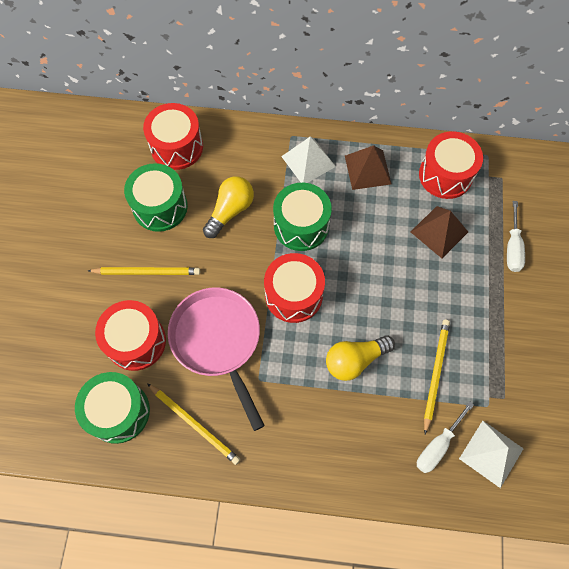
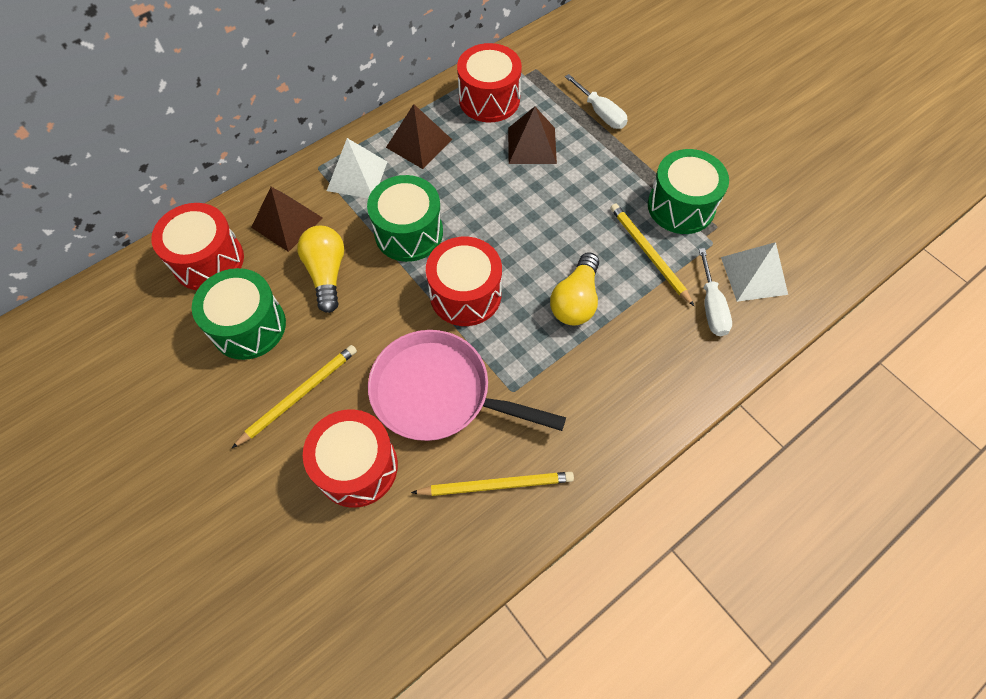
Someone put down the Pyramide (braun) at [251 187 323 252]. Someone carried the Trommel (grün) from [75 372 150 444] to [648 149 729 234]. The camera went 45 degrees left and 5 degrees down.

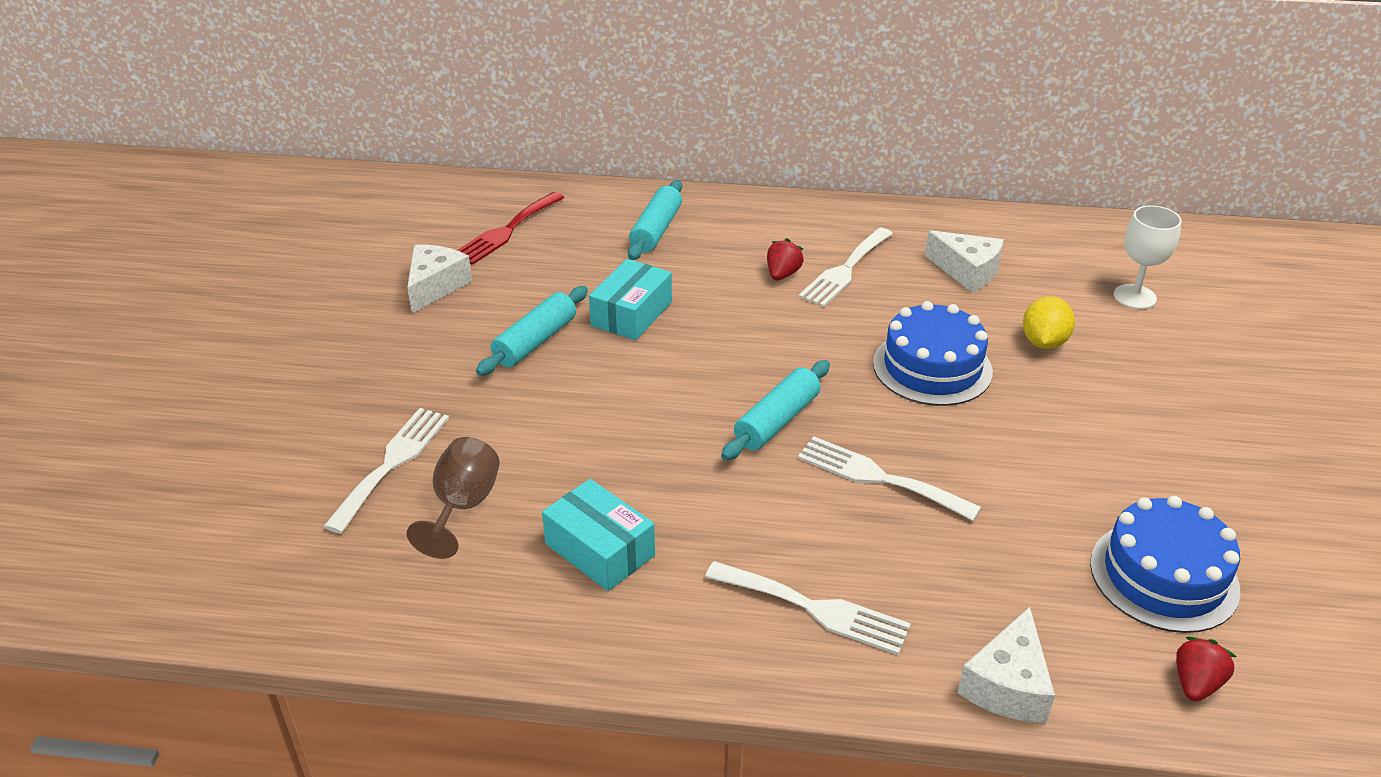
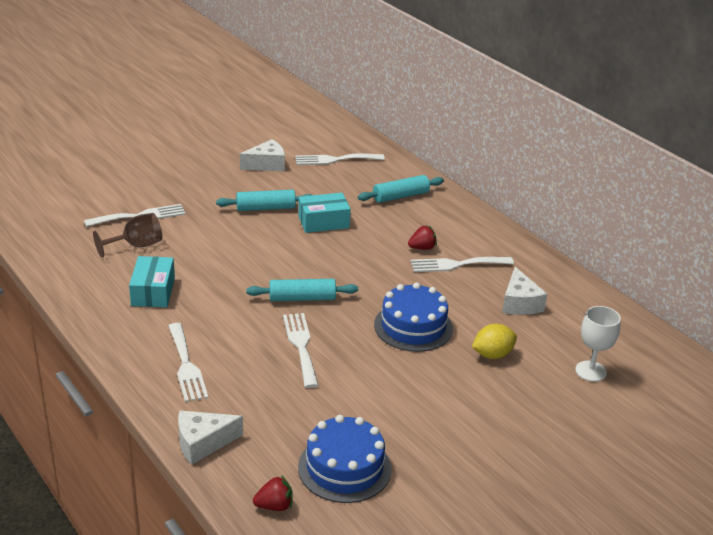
Someone repainted the Gabel (rot) at [457 192 564 265], which became the Gabel (weiß) at [295 153 385 165]. The camera went 45 degrees right and 5 degrees down.

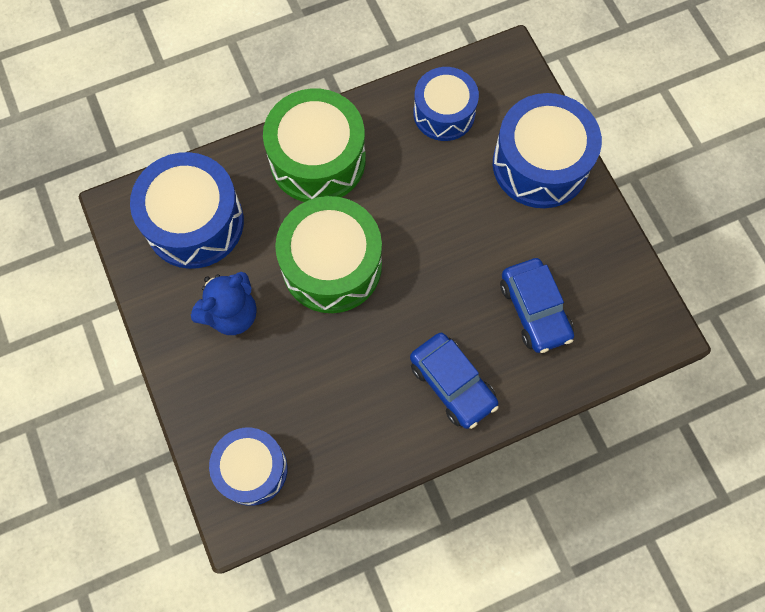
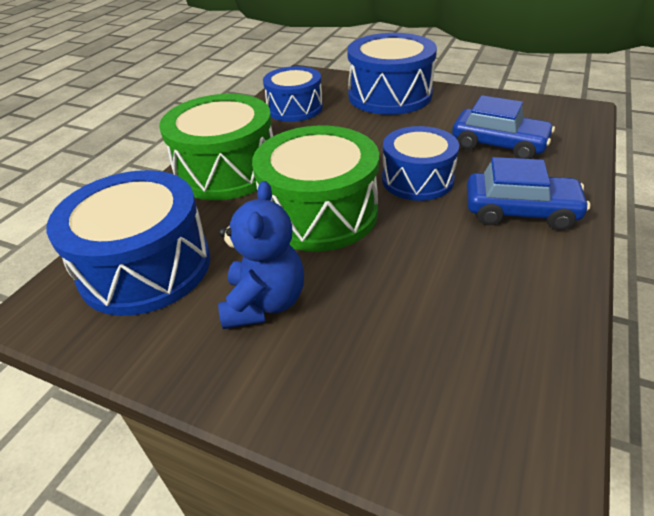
Someone carried the Trommel (blau) from [209 428 288 506] to [382 126 459 201]. The camera went 40 degrees left and 30 degrees down.

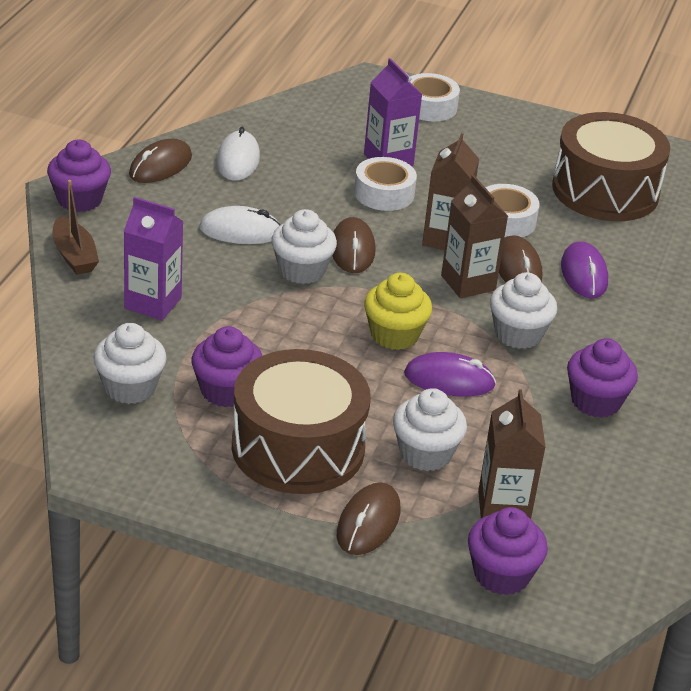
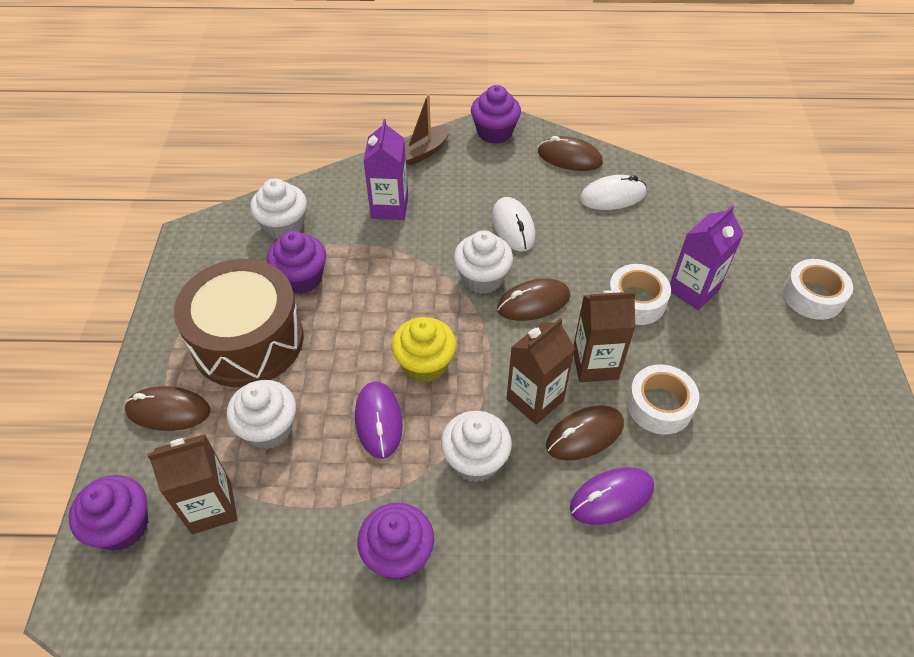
Someone took away the Trommel (braun) at [552 112 670 221]. The camera went 75 degrees right and 15 degrees up.

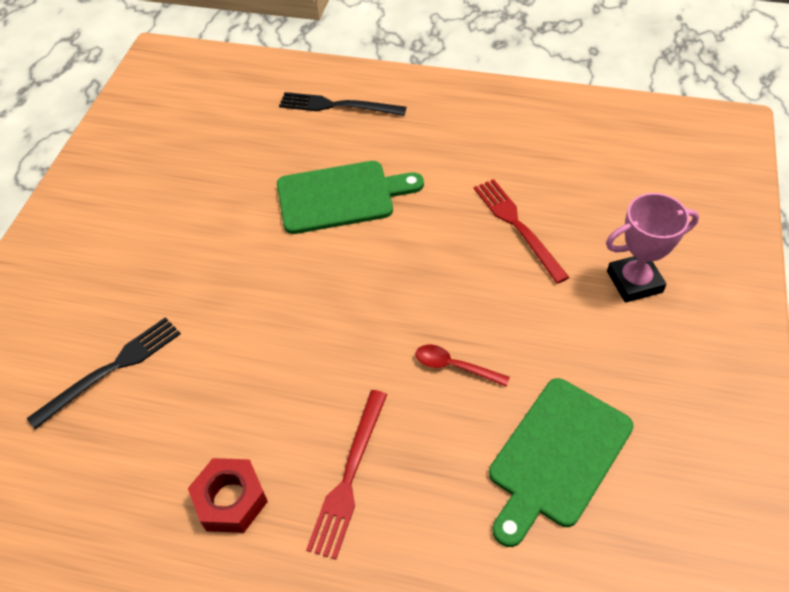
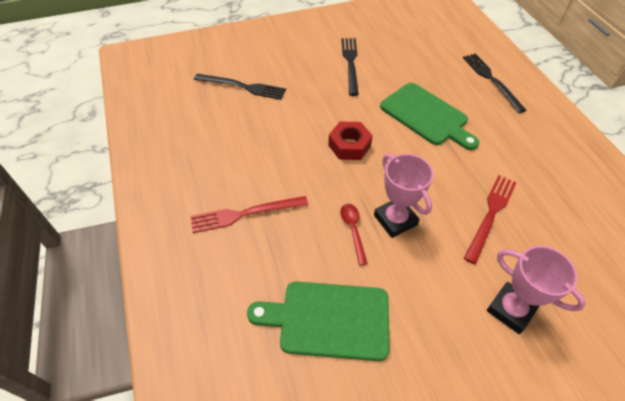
Someone carried the Sechskantmutter (rot) from [188 458 268 533] to [328 121 373 160]. Someone put down the Gabel (schwarz) at [341 38 359 96]. Someone put down the Pokal (rosa) at [374 153 434 238]. The camera went 55 degrees right and 0 degrees up.

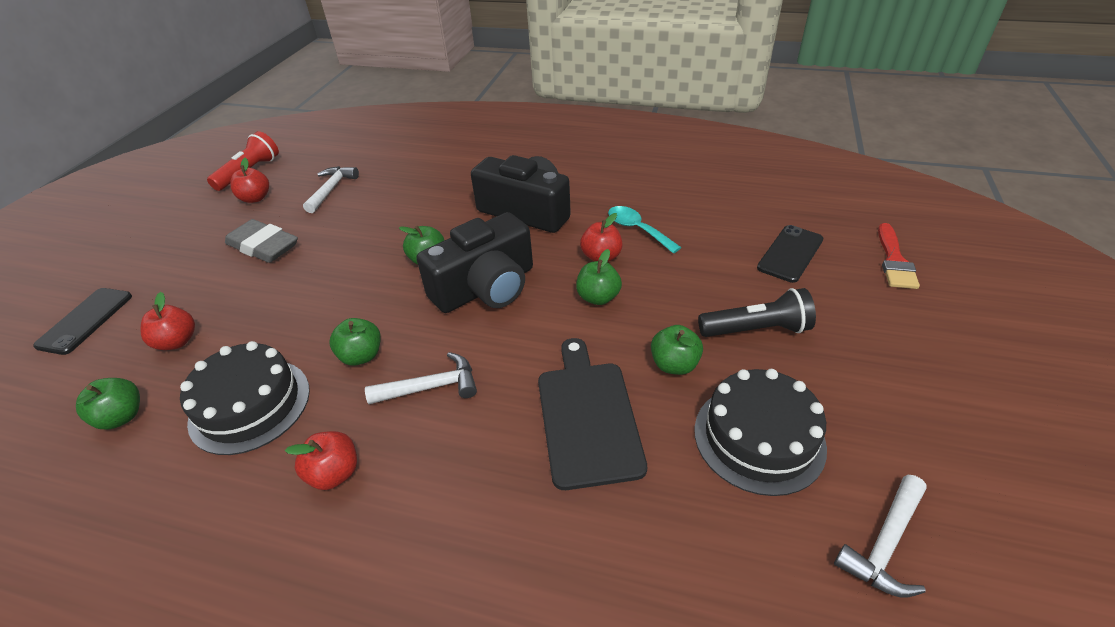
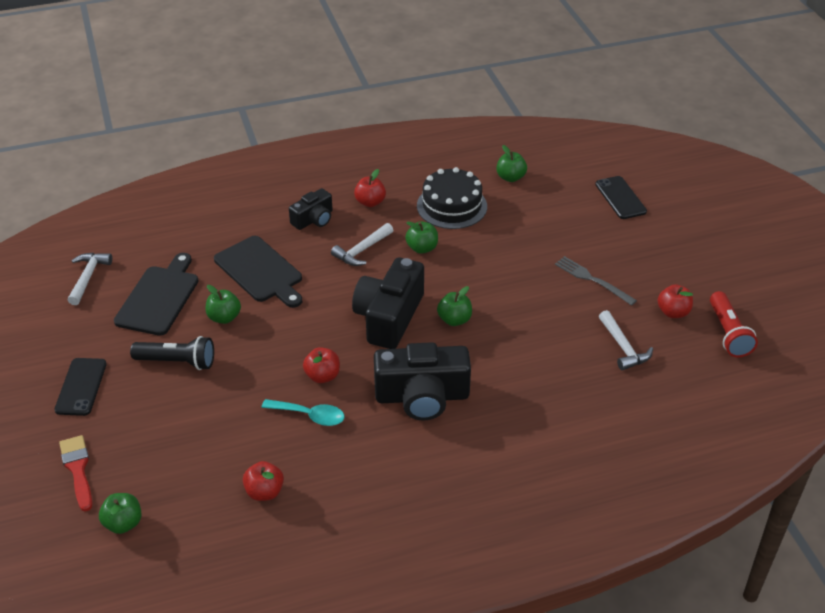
Someone carried the Handy (schwarz) from [757 225 823 283] to [54 358 107 416]. Someone carried the Apfel (grün) from [576 249 622 305] to [99 493 142 534]. Someone swapped the Kuchen (schwarz) at [694 369 827 496] for the Schneidebrett (schwarz) at [114 253 198 336]. Someone rotated the Taschenlampe (schwarz) at [698 288 816 337] by 135 degrees counterclockwise. Someone carried the Apfel (rot) from [140 292 195 350] to [243 461 284 501]. Someone put down the Kamera (schwarz) at [289 188 333 230]. Someone swapped the Radiergummi (grau) at [225 219 298 263] for the Gabel (grau) at [555 256 637 306]. The camera went 145 degrees right and 0 degrees up.

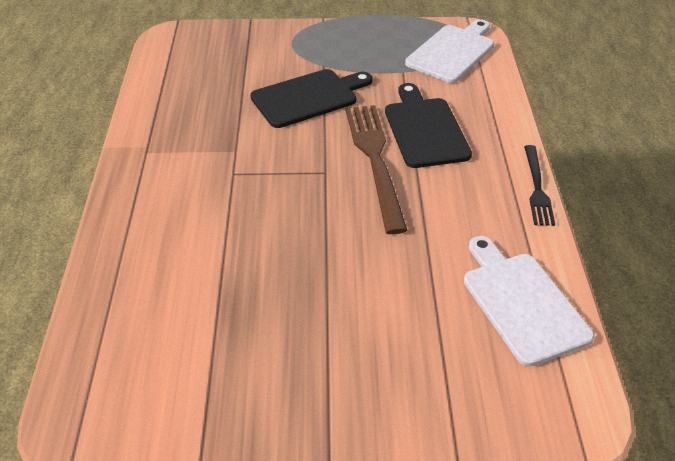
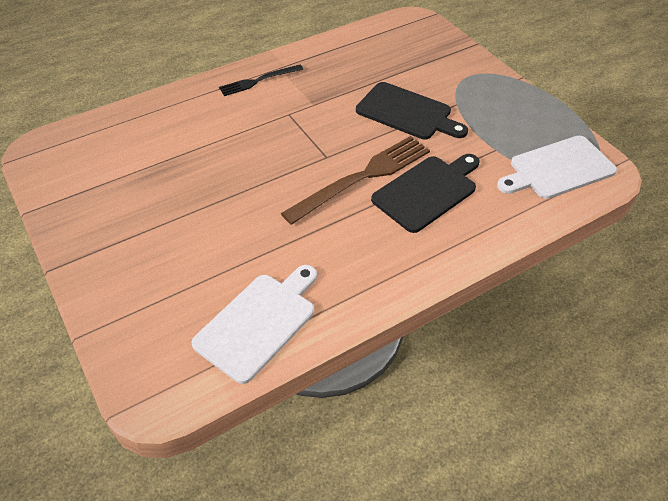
Someone carried the Gabel (schwarz) from [524 145 555 226] to [219 65 303 96]. Someone rotated the Schneidebrett (weiß) at [405 19 494 83] by 150 degrees clockwise. The camera went 60 degrees right and 5 degrees up.

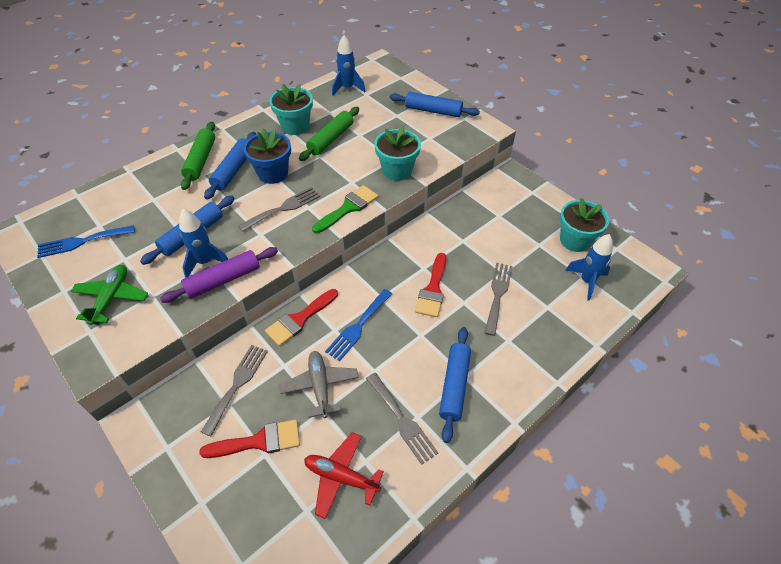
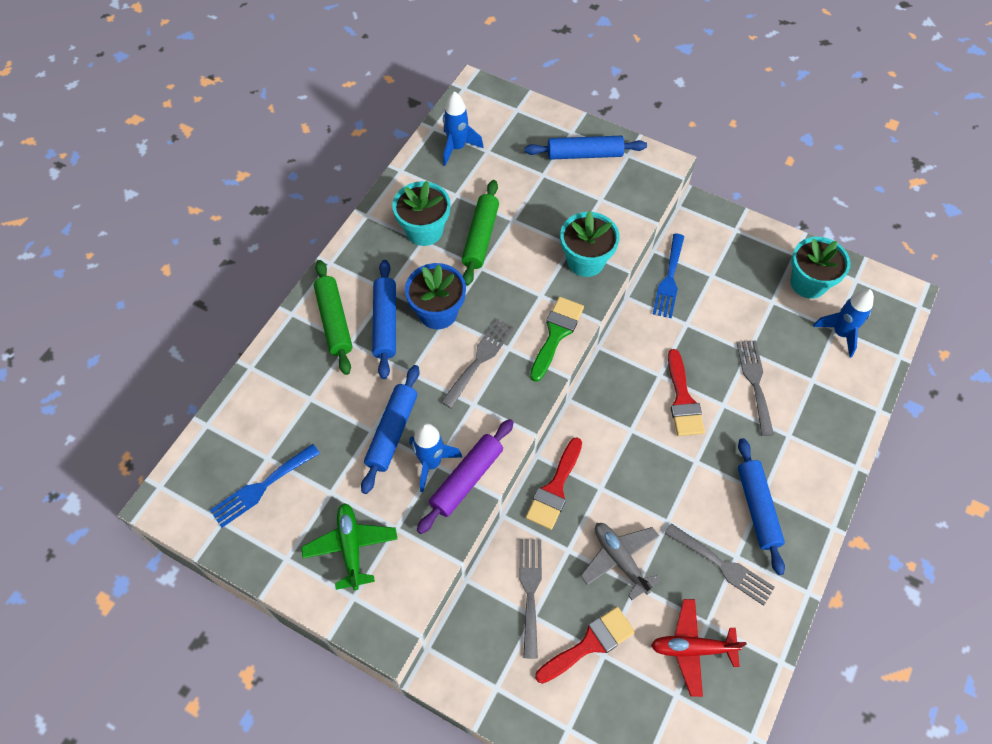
Someone carried the Gabel (blau) from [325 289 392 361] to [653 234 684 318]. The camera went 20 degrees left and 10 degrees up.

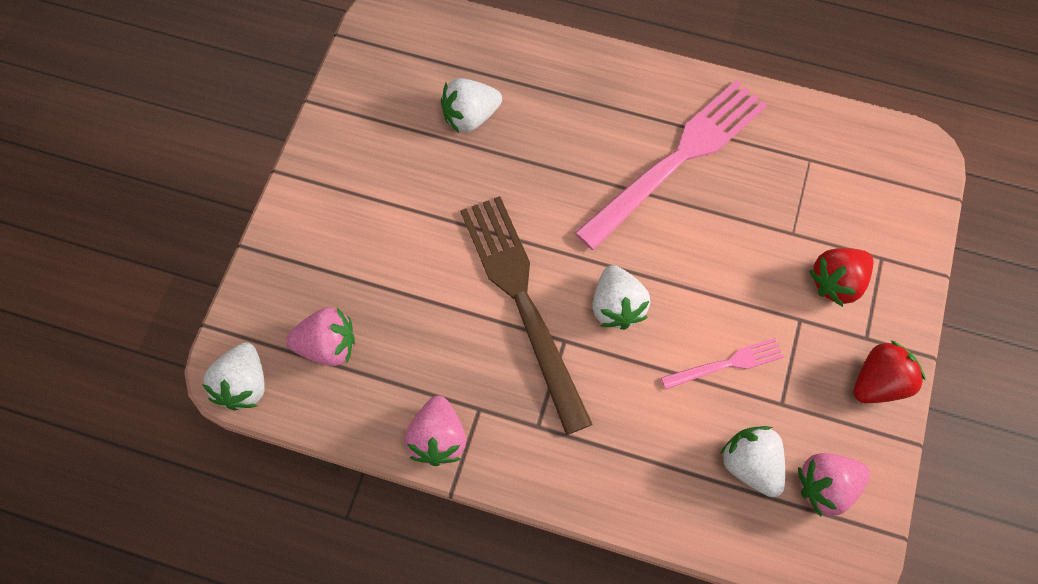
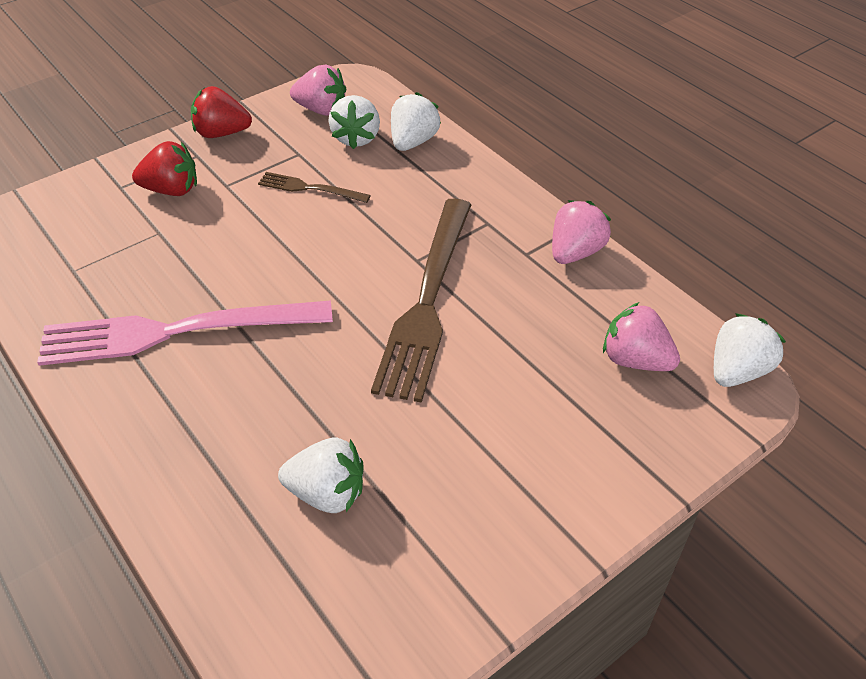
Someone repainted the Gabel (rosa) at [661 338 783 389], which became the Gabel (braun) at [258 172 371 203]. Someone carried the Erdbeere (weiß) from [593 265 650 330] to [391 92 441 151]. The camera went 145 degrees left and 20 degrees down.

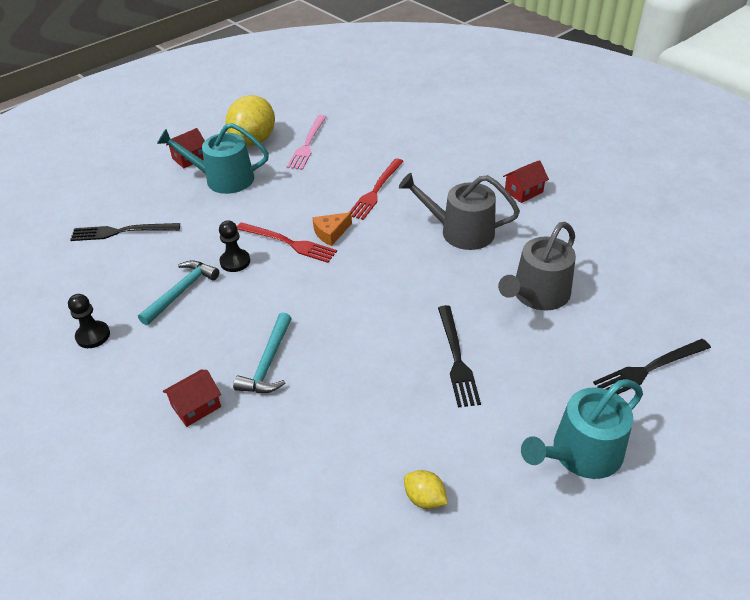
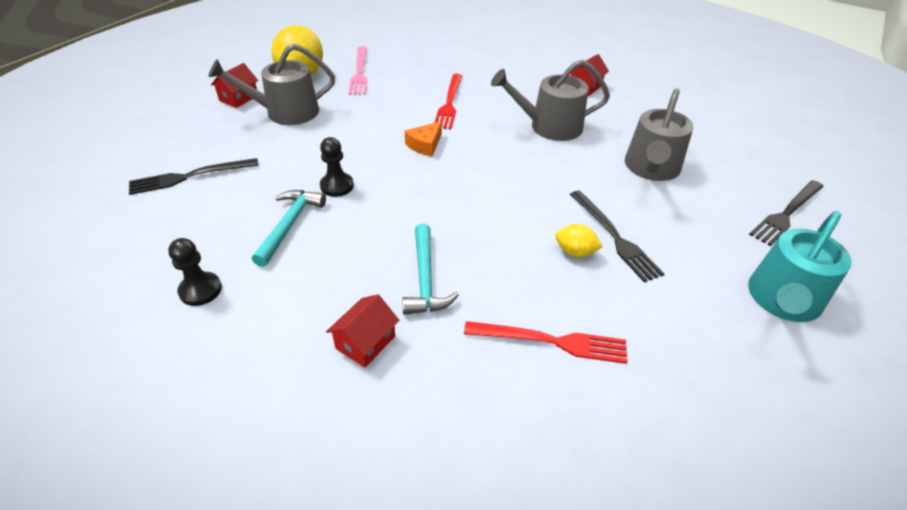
Someone repainted the Gießkanne (türkis) at [157 123 269 194], which became the Gießkanne (grau) at [208 44 335 125]. Someone carried the Gabel (rot) from [237 222 337 263] to [464 321 628 364]. Someone carried the Zitrone (gelb) from [404 470 448 509] to [555 224 603 257]. The camera went 20 degrees left and 0 degrees up.

